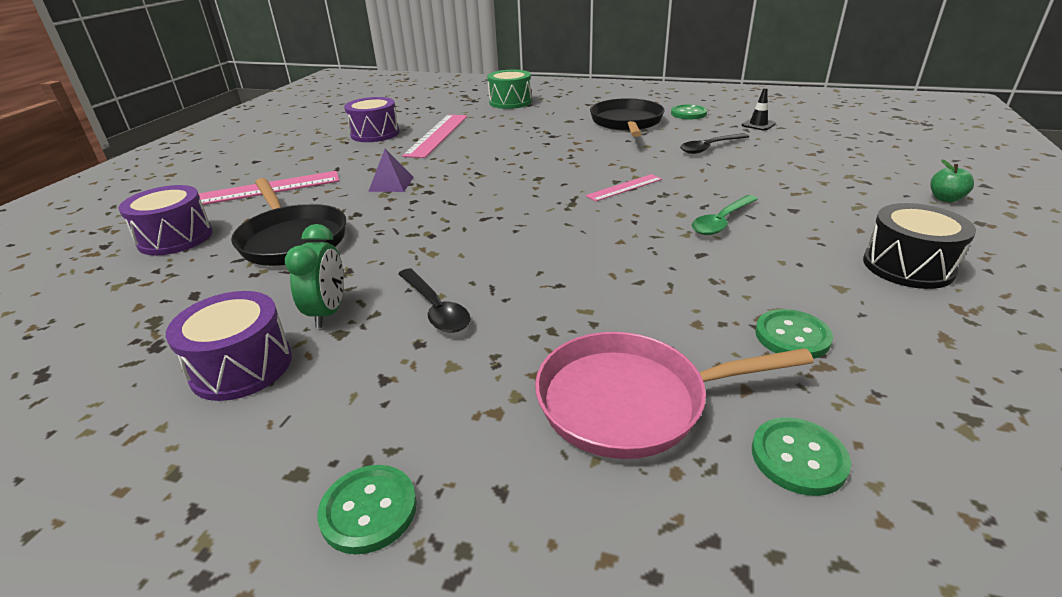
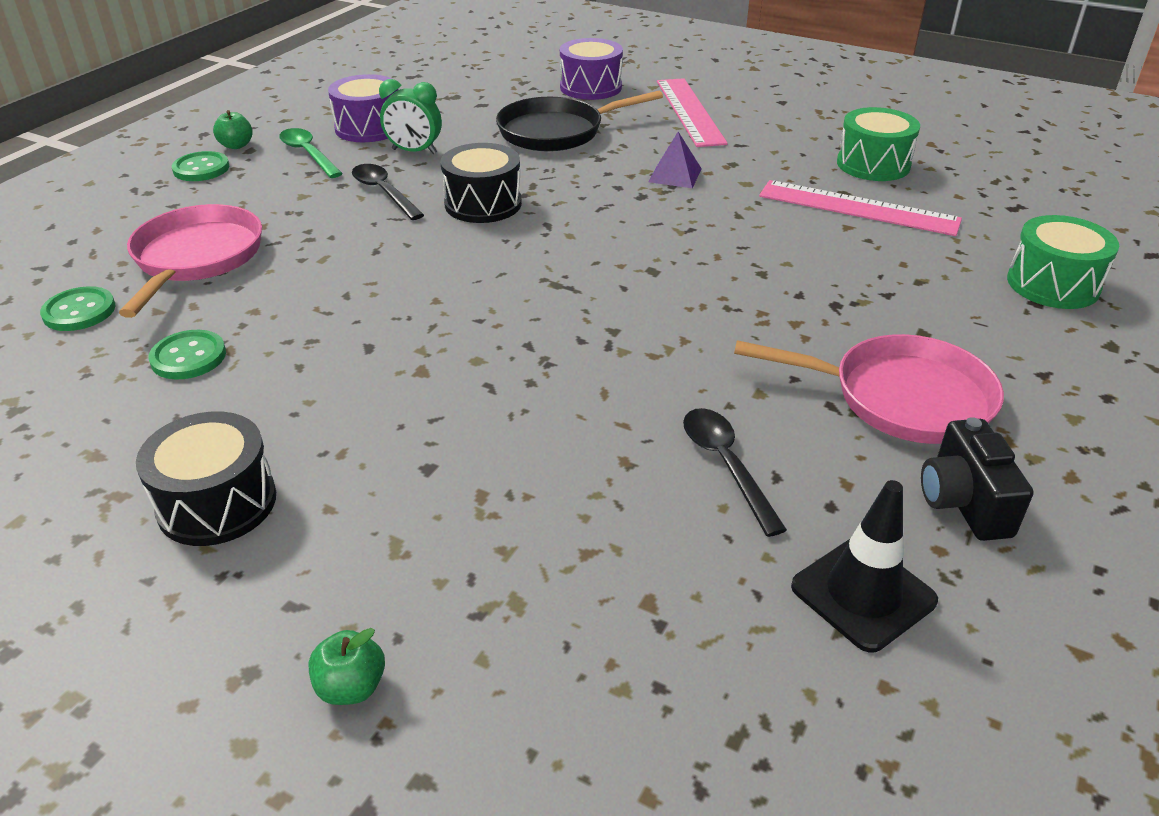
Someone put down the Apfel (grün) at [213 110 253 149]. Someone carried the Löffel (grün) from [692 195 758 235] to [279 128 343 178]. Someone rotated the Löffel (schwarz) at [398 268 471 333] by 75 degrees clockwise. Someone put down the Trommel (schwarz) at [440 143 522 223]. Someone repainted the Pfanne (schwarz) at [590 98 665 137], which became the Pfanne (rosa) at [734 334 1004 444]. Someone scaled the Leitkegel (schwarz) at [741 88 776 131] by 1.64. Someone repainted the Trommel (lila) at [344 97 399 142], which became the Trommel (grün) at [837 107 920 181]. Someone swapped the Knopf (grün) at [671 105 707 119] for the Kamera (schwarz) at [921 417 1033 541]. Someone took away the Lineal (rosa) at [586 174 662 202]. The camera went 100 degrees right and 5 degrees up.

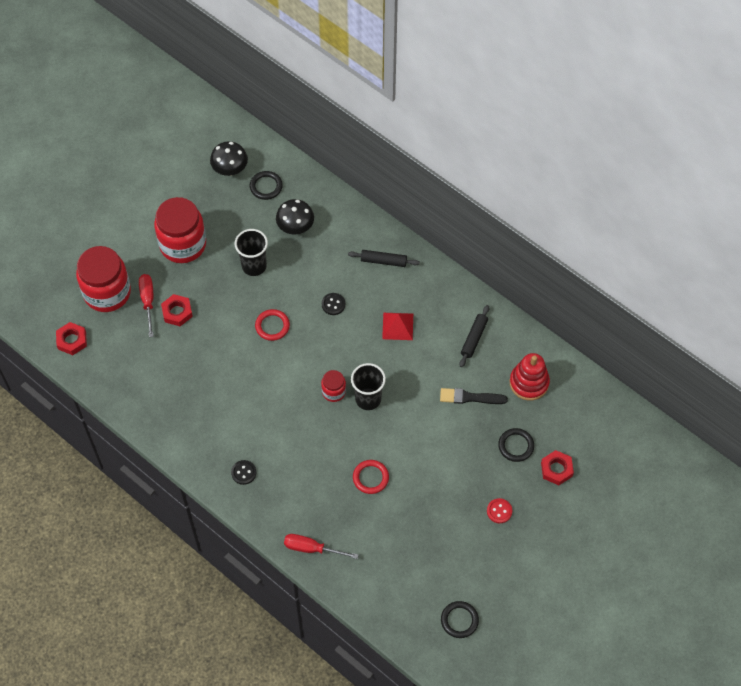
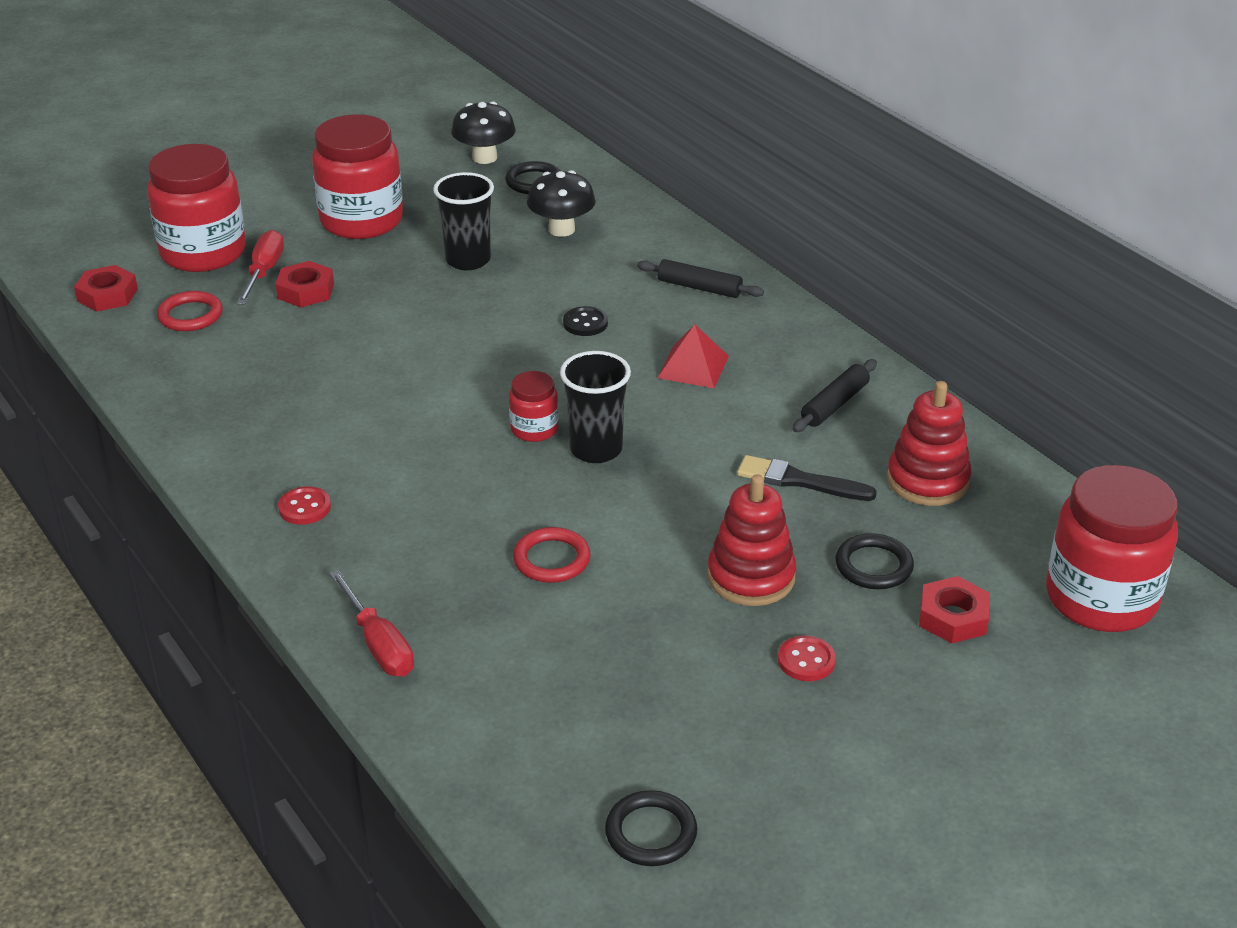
Someone carried the Ring (rot) from [255 309 290 341] to [157 291 223 331]. Someone repainted the Knopf (schwarz) at [231 460 256 485], which became the Knopf (rot) at [278 486 331 525]. Someone rotated the Schraubenzieher (rot) at [284 534 359 559] by 150 degrees counterclockwise. Someone put down the Stapelspielzeug (rot) at [707 474 796 606]. Someone put down the Einmachglas (rot) at [1046 465 1178 632]. The camera went 15 degrees right and 25 degrees down.

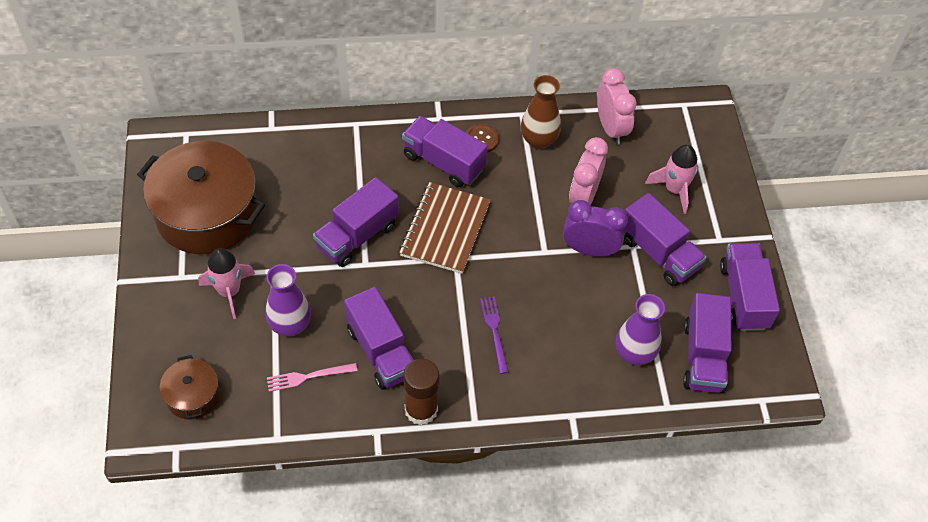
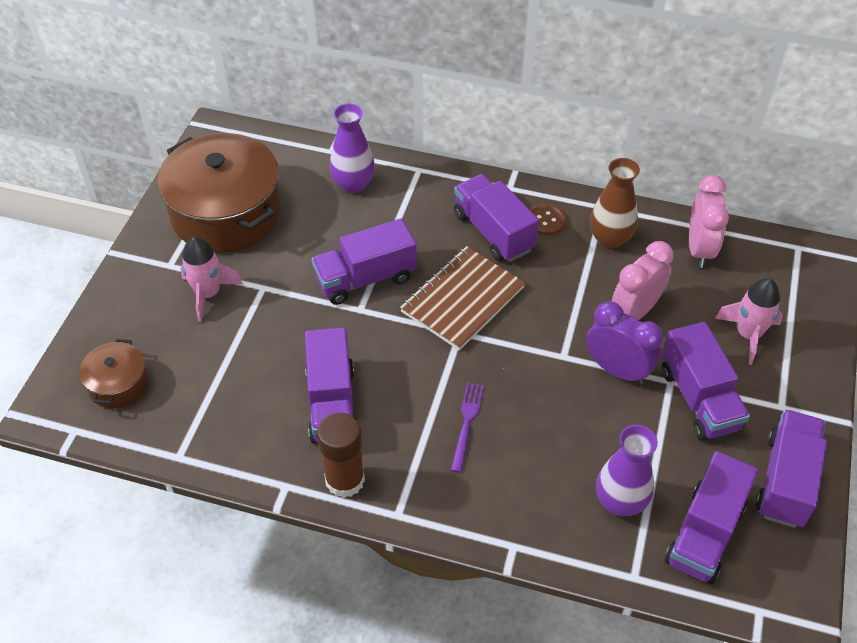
Someone carried the Vase (lila) from [265 264 311 337] to [330 103 375 193]. Someone took away the Gabel (rosa) at [267 363 358 392]. The camera went 25 degrees right and 5 degrees down.

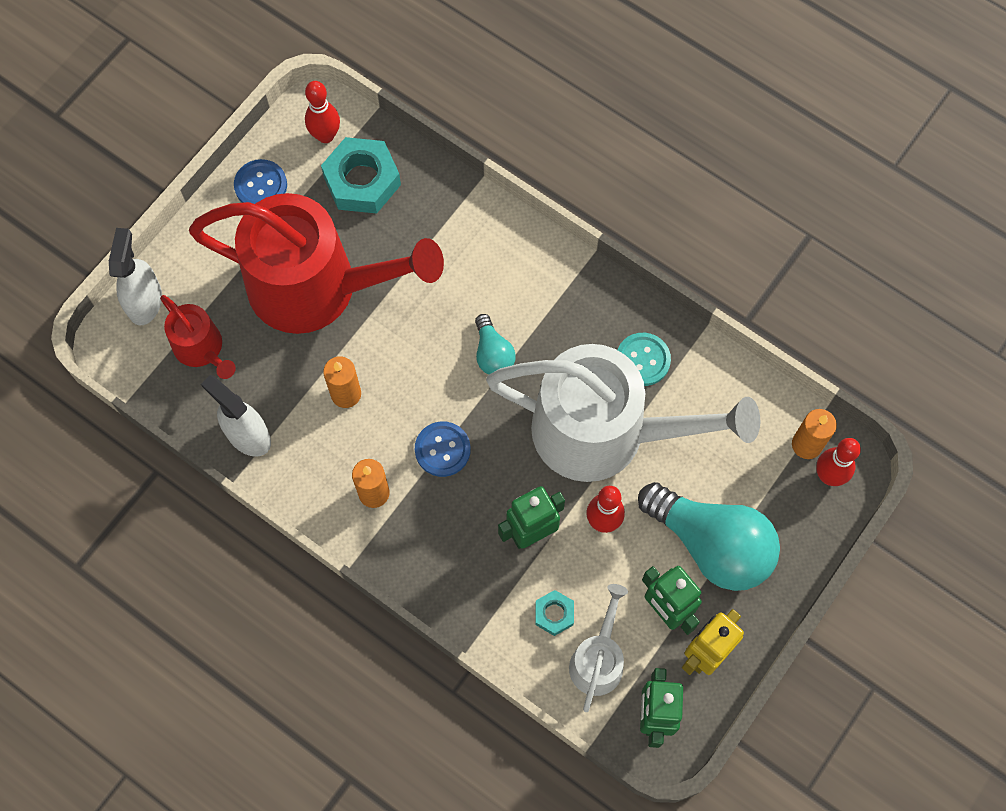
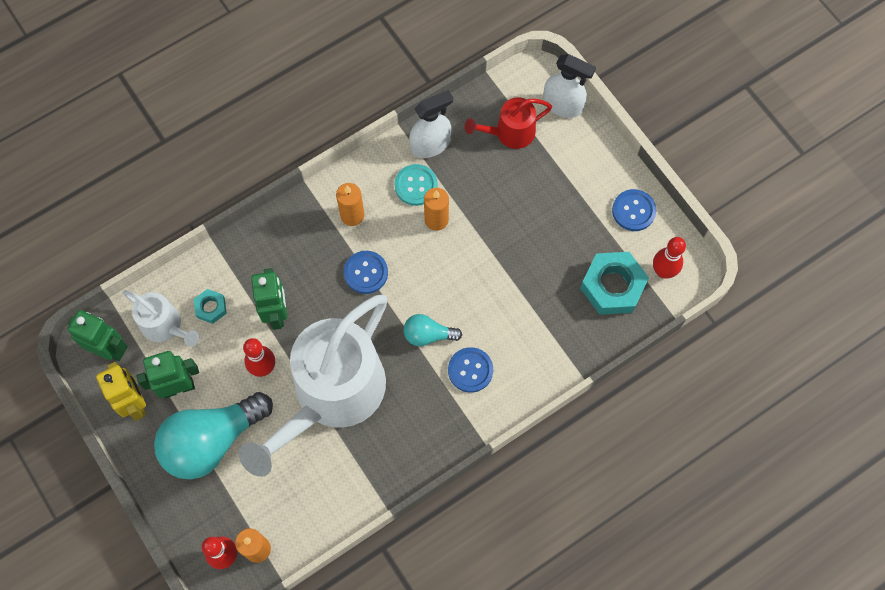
Someone carried the Knopf (türkis) from [618 333 671 386] to [394 164 438 206]. Someone put down the Knopf (blau) at [448 347 493 393]. Someone took away the Gießkanne (rot) at [189 193 444 334]. The camera went 110 degrees right and 0 degrees up.

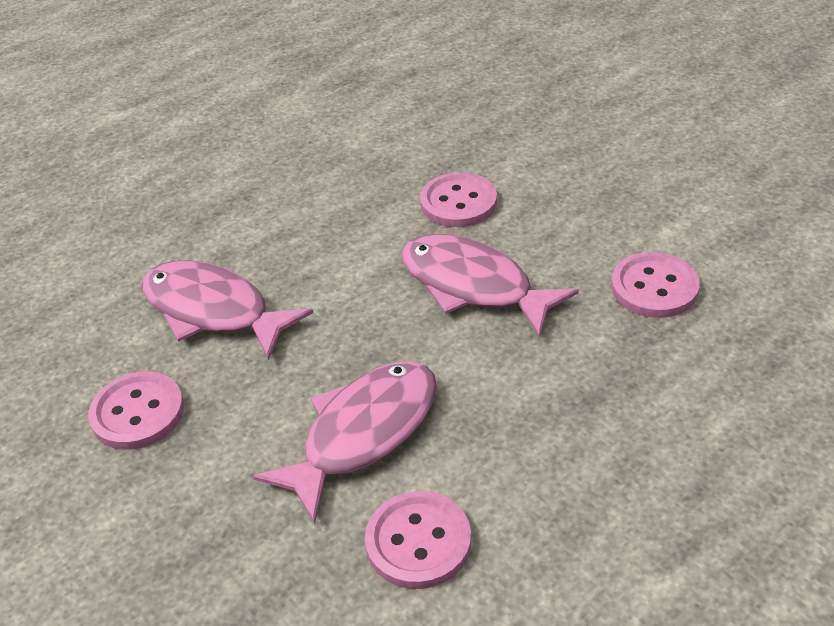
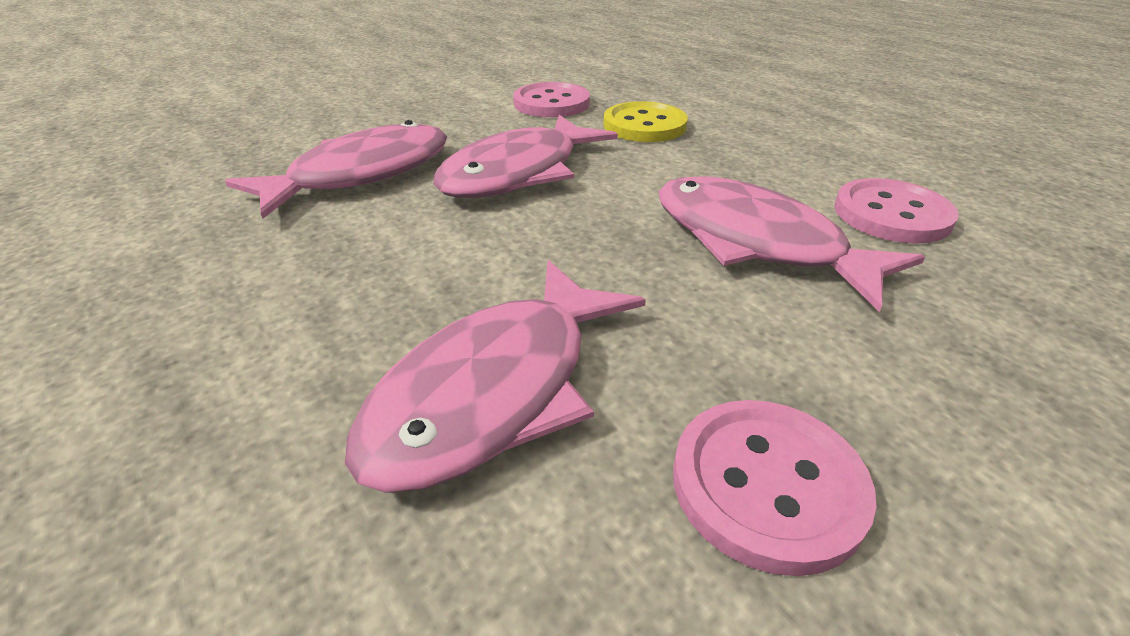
Someone swapped the Knopf (rosa) at [420 172 497 227] for the Fisch (rosa) at [225 120 447 219]. Someone put down the Knopf (gelb) at [603 101 688 142]. The camera went 90 degrees left and 5 degrees down.

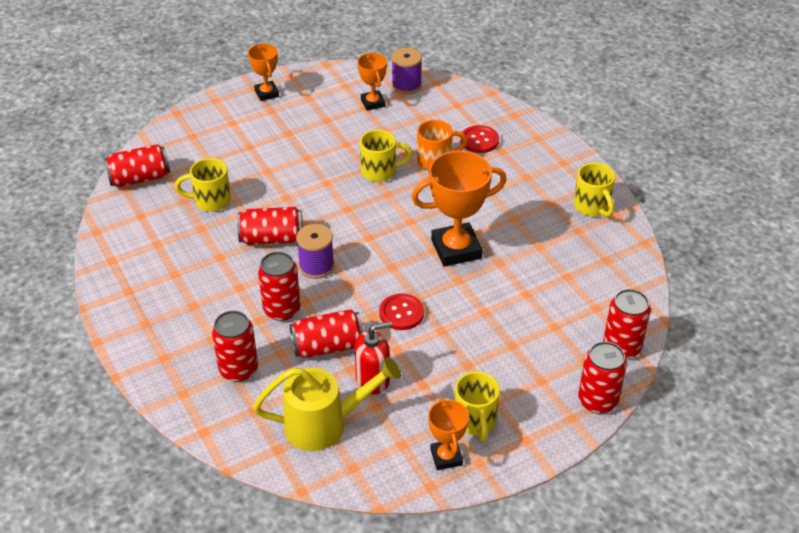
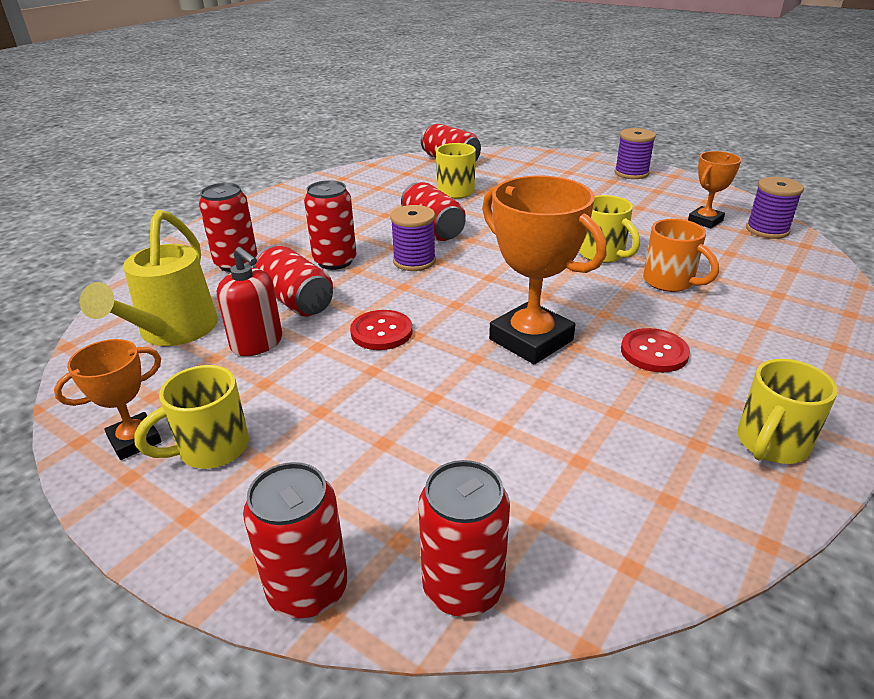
Someone rotated the Gießkanne (gelb) at [253 357 401 451] by 45 degrees clockwise. Someone swapped the Pokal (orange) at [248 44 279 101] for the Garnrolle (lila) at [615 128 656 179]. Someone carried the Knopf (rot) from [461 125 499 153] to [621 328 690 372]. The camera went 65 degrees right and 10 degrees down.

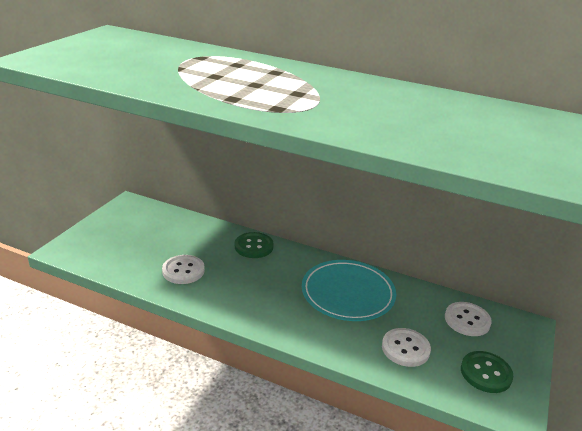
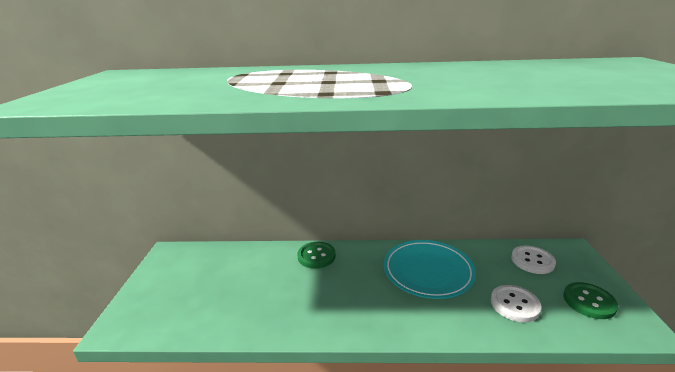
Someone took away the Knopf (weiß) at [162 255 205 284]. The camera went 20 degrees left and 5 degrees down.

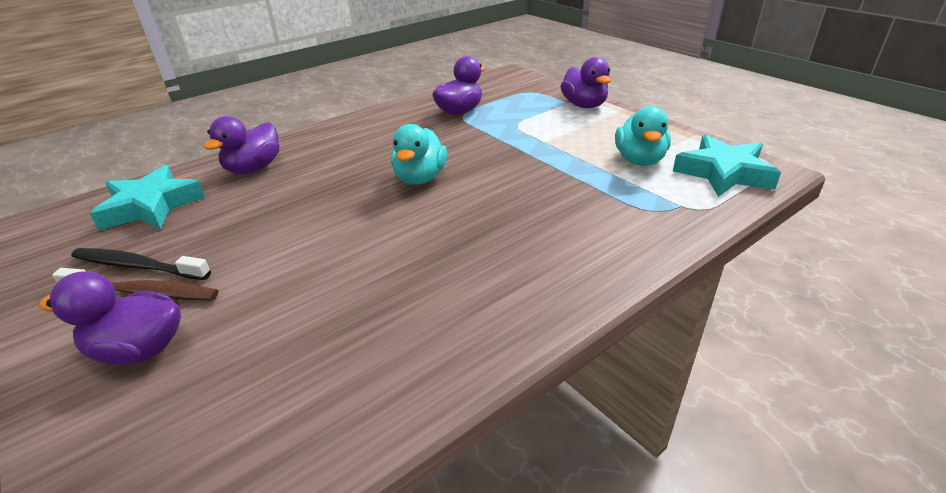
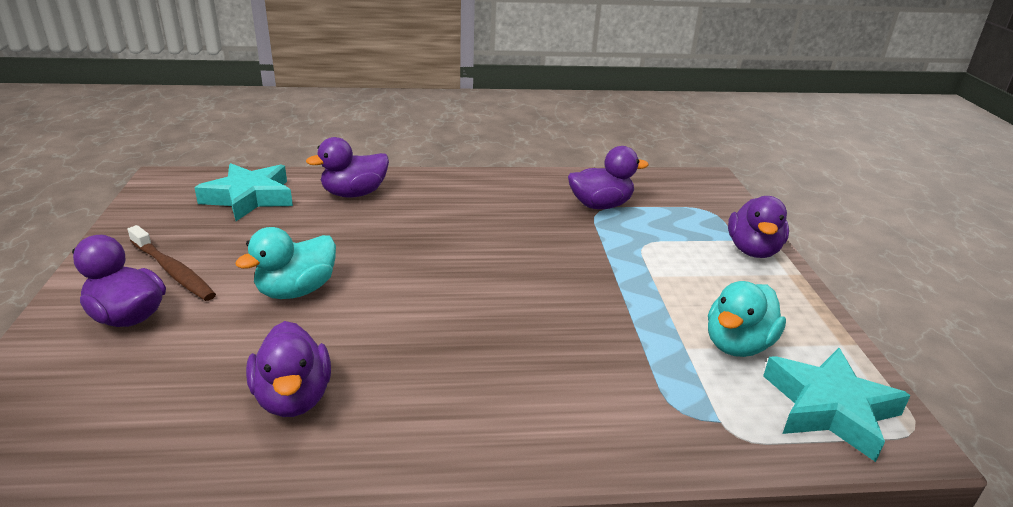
Someone carried the Ente (türkis) from [391 124 447 185] to [235 227 336 299]. Someone put down the Ente (lila) at [246 321 331 417]. Someone took away the Zahnbürste (schwarz) at [71 248 211 280]. The camera went 30 degrees right and 5 degrees down.

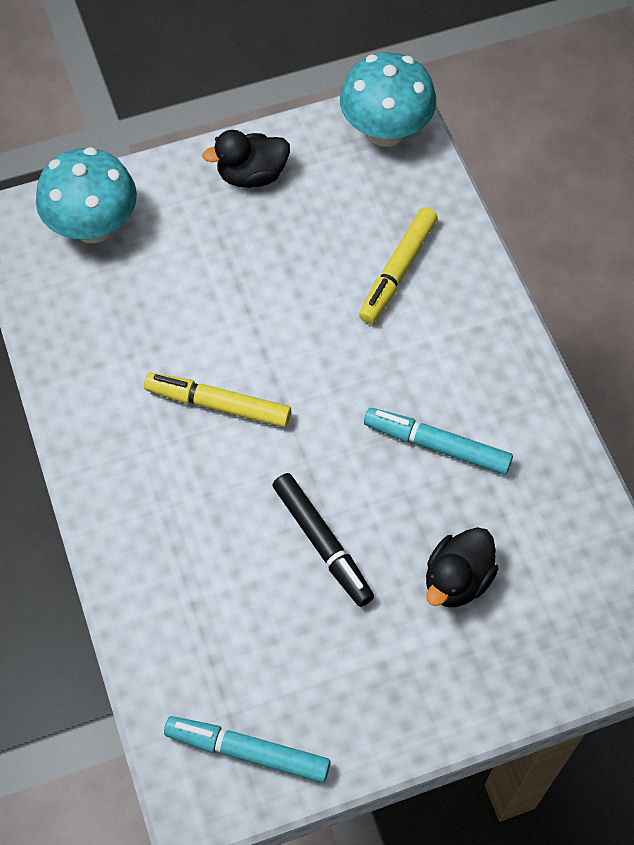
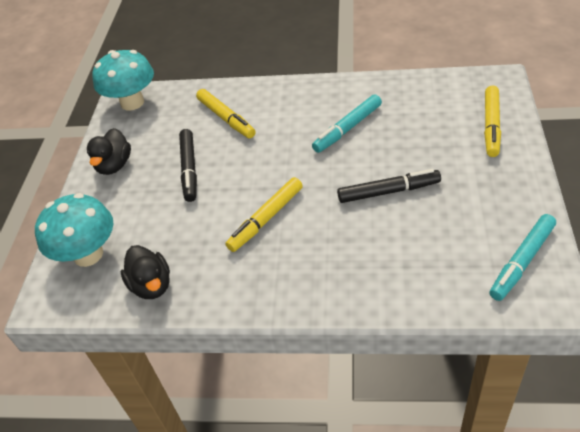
Someone carried the Ente (schwarz) from [426 527 499 607] to [121 245 170 299]. Someone put down the Filzstift (schwarz) at [179 129 197 202]. Someone put down the Filzstift (gelb) at [484 86 501 157]. The camera went 60 degrees left and 15 degrees down.

